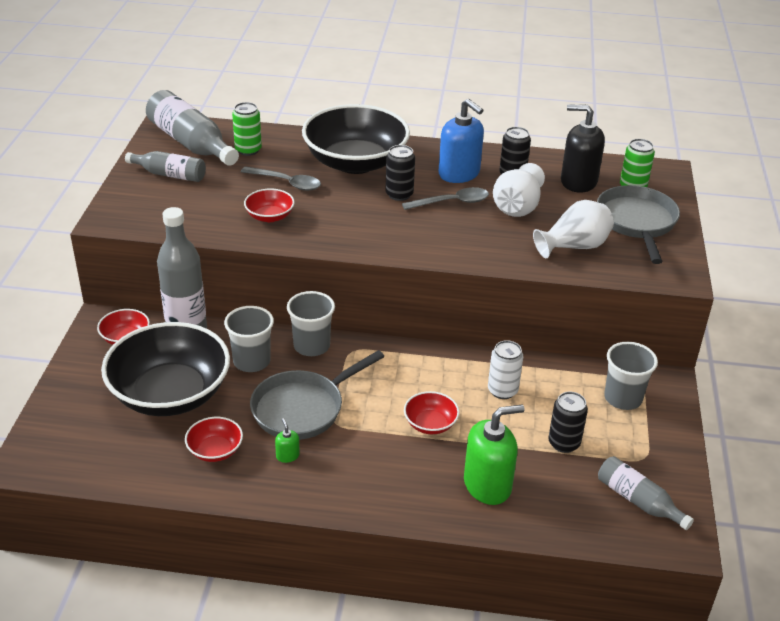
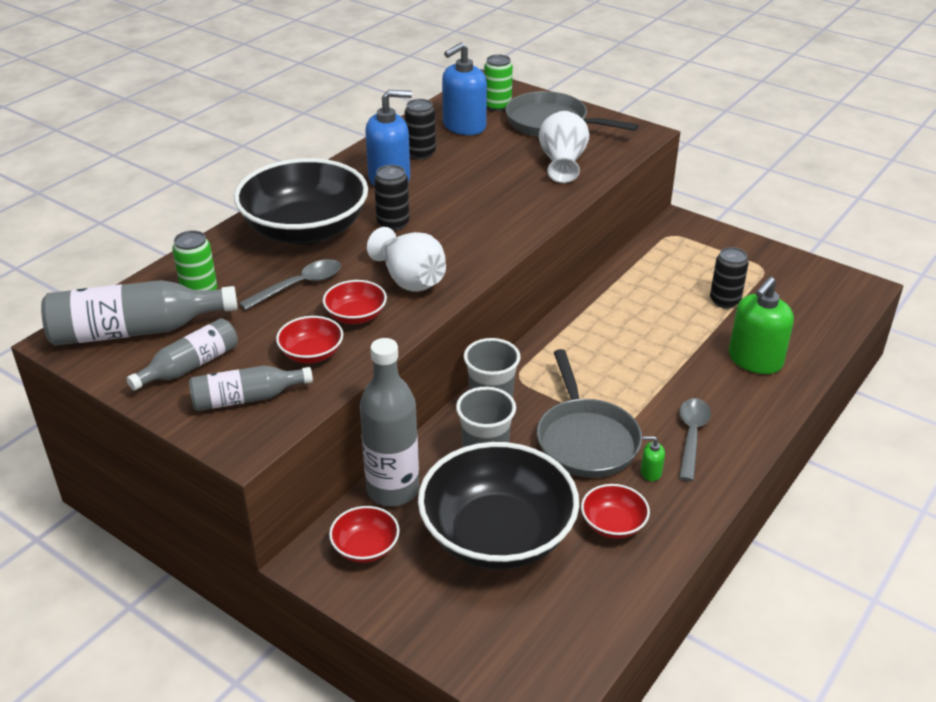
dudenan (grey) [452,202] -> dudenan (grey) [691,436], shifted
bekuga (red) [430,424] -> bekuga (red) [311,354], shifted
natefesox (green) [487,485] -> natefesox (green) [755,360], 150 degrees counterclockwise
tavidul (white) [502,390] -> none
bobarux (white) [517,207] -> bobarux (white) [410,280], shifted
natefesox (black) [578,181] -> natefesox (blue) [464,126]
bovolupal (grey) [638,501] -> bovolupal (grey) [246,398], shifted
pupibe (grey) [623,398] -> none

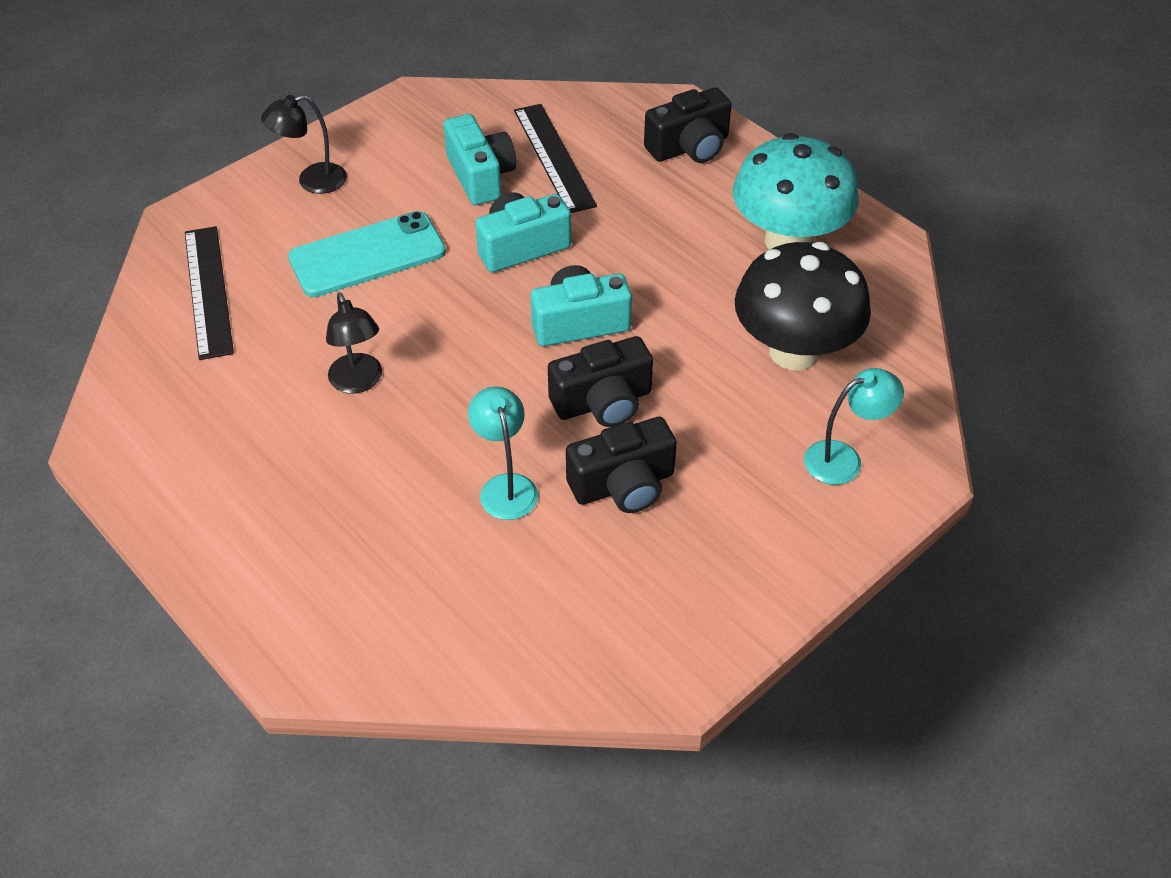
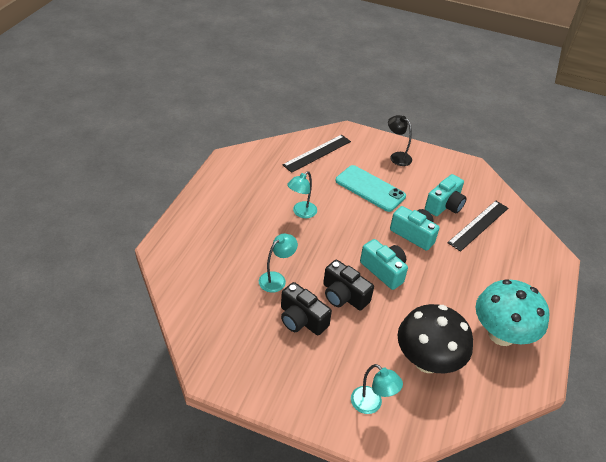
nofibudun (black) [359,382] -> nofibudun (turquoise) [301,213]
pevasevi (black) [689,147] -> none

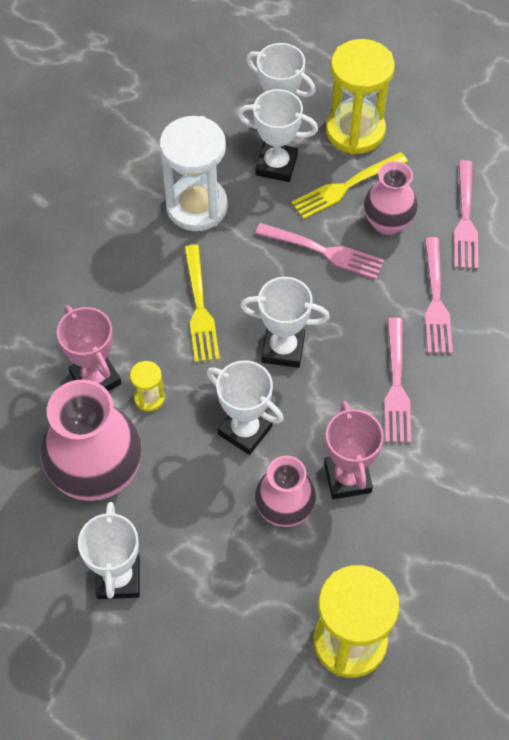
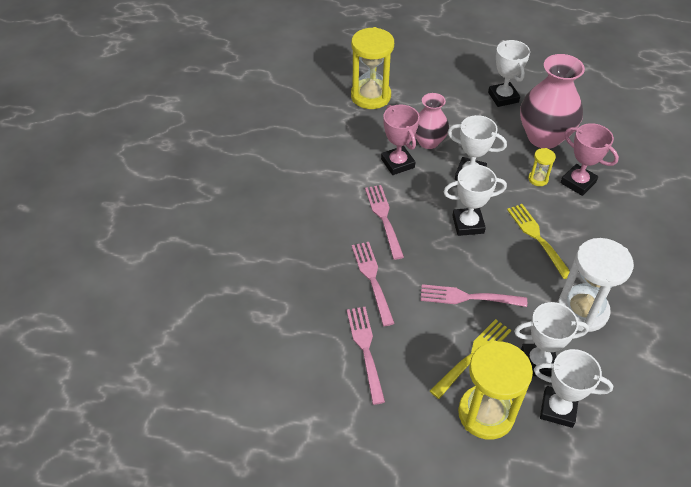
bobarux (pink) [387,223] -> none

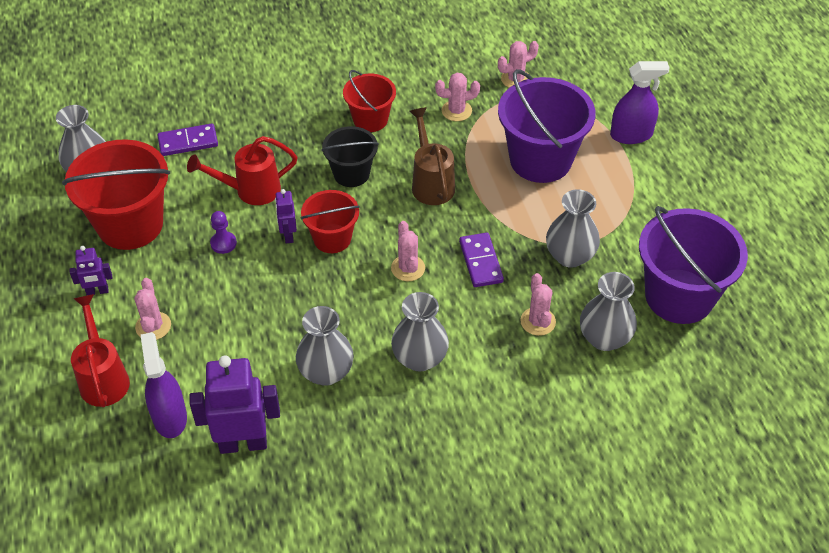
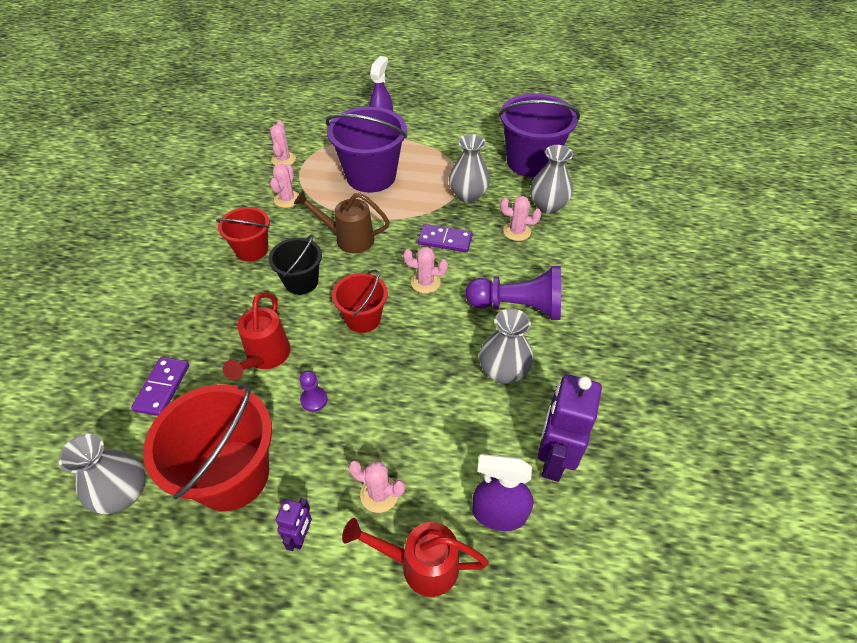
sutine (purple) [288,235] -> none
bobarux (grey) [419,358] -> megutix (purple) [518,307]

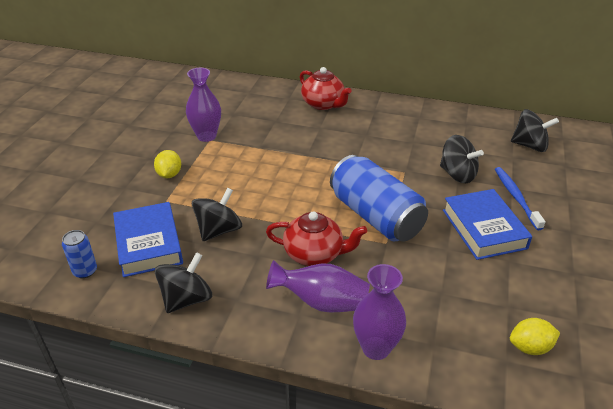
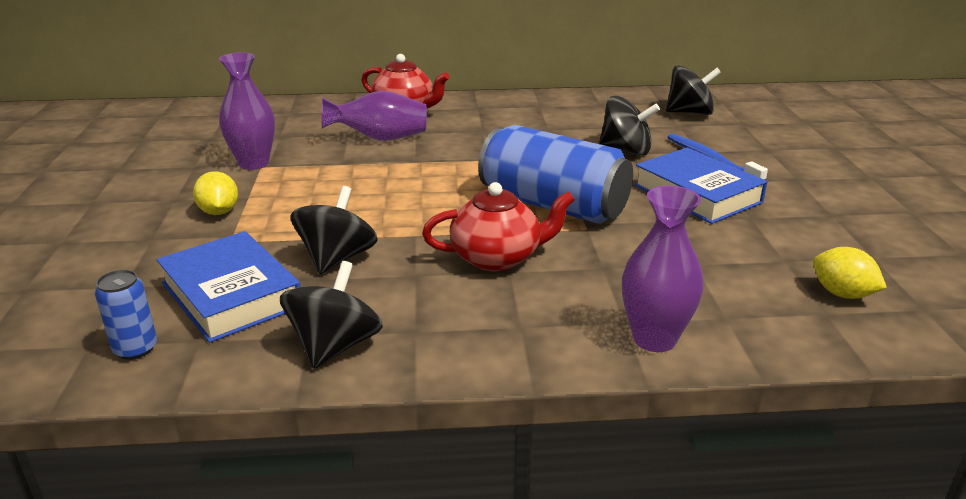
bobarux (purple) [321,302] -> bobarux (purple) [380,138], shifted
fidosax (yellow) [530,347] -> fidosax (yellow) [842,294], 75 degrees clockwise

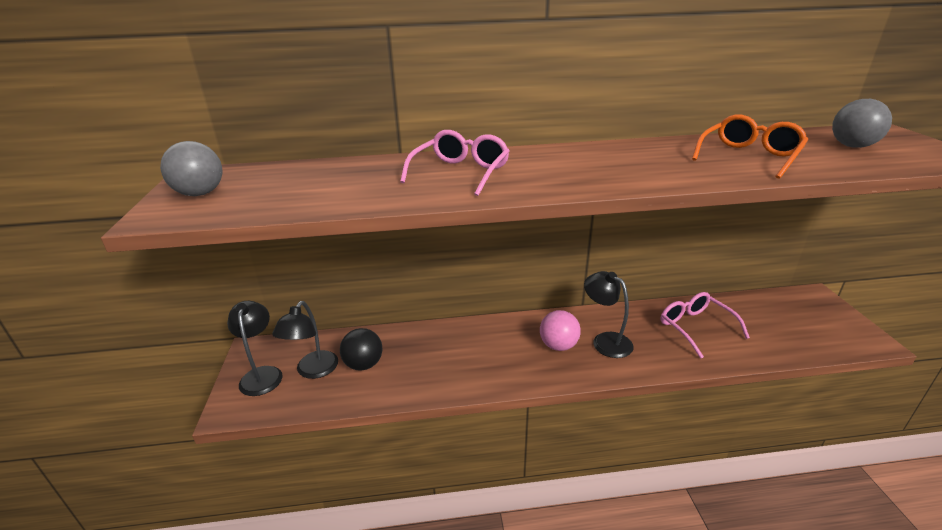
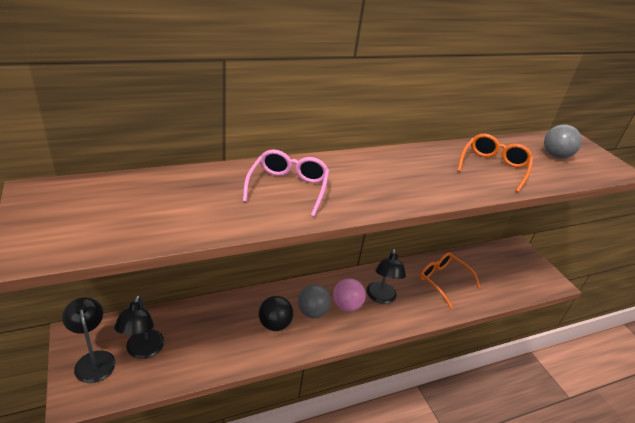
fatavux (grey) [200,194] -> fatavux (grey) [312,312], shifted
fatavux (black) [364,364] -> fatavux (black) [274,324], shifted
nofibudun (black) [605,340] -> nofibudun (black) [381,298], 120 degrees counterclockwise
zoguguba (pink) [695,327] -> zoguguba (orange) [443,280]

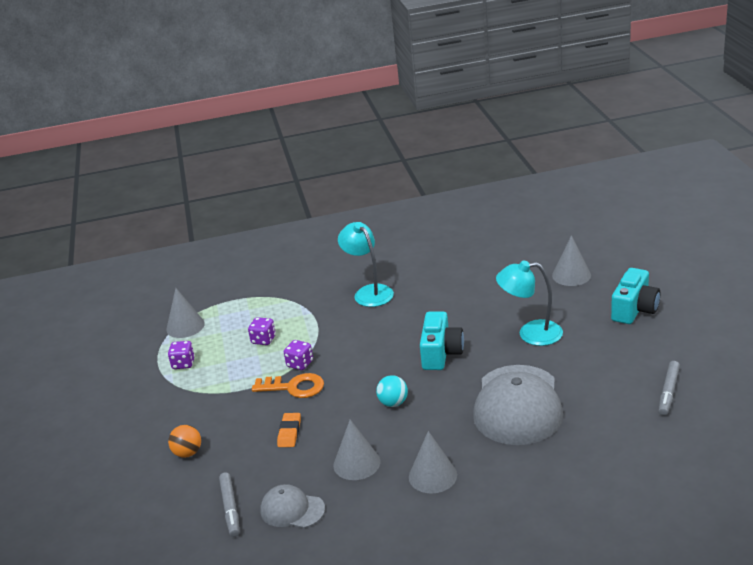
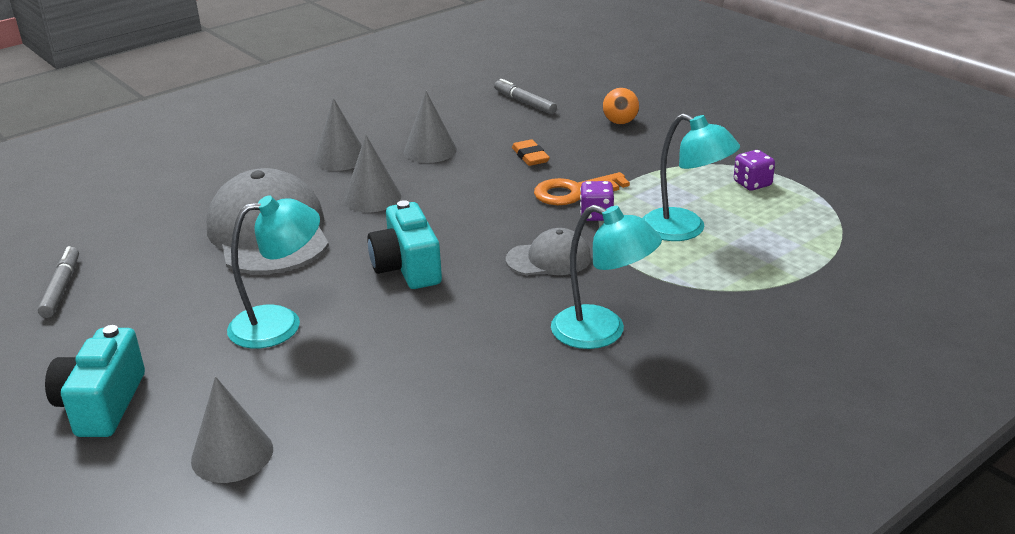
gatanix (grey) [185,326] -> gatanix (grey) [372,198], shifted
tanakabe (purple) [263,340] -> nofibudun (turquoise) [685,230]
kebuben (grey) [292,510] -> kebuben (grey) [549,259], shifted
fatavux (turquoise) [393,403] -> none

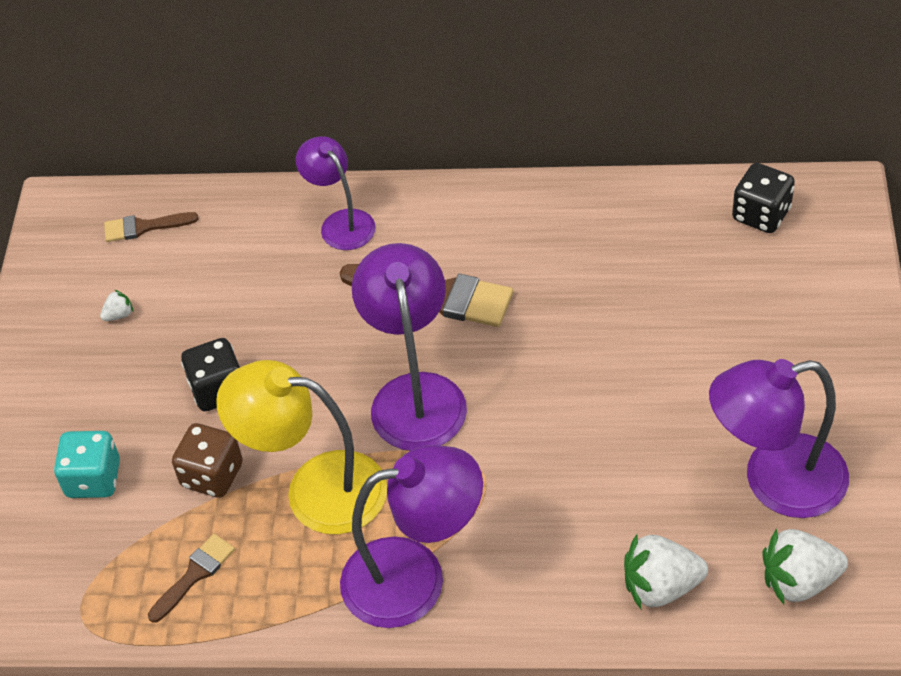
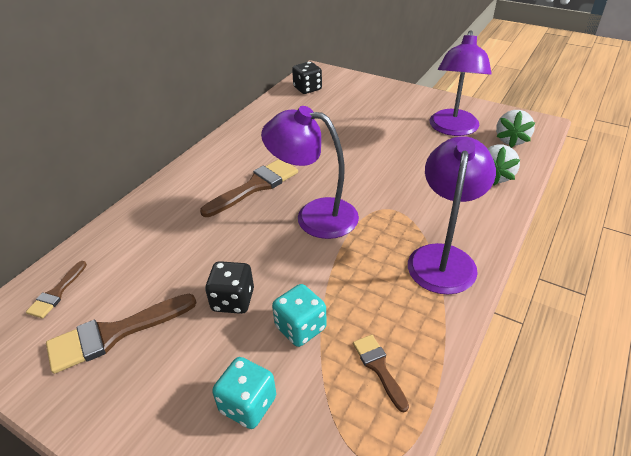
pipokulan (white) [119,315] -> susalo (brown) [114,334]
tanakabe (brown) [212,475] -> tanakabe (turquoise) [300,328]
nofibudun (yellow) [316,489] -> none
nofibudun (purple) [341,222] -> none

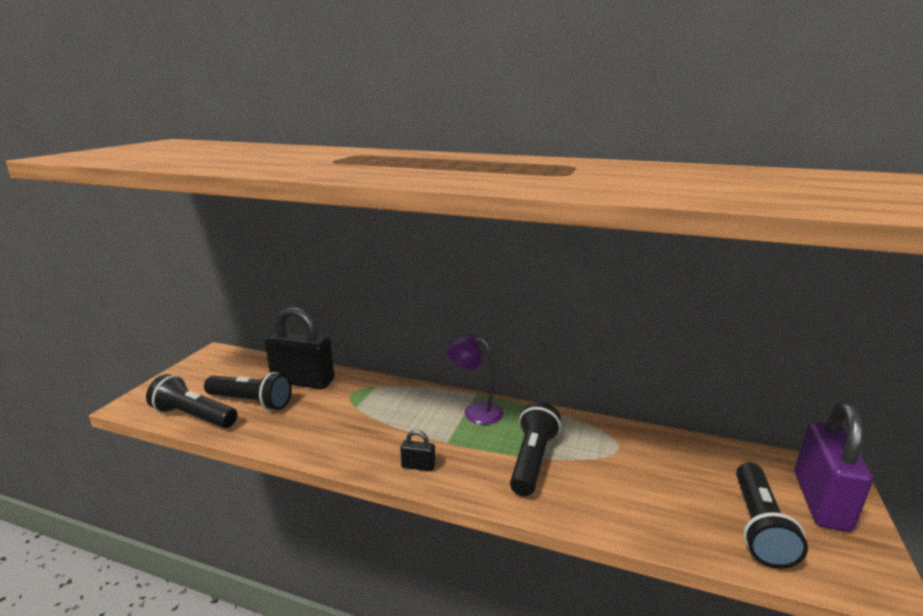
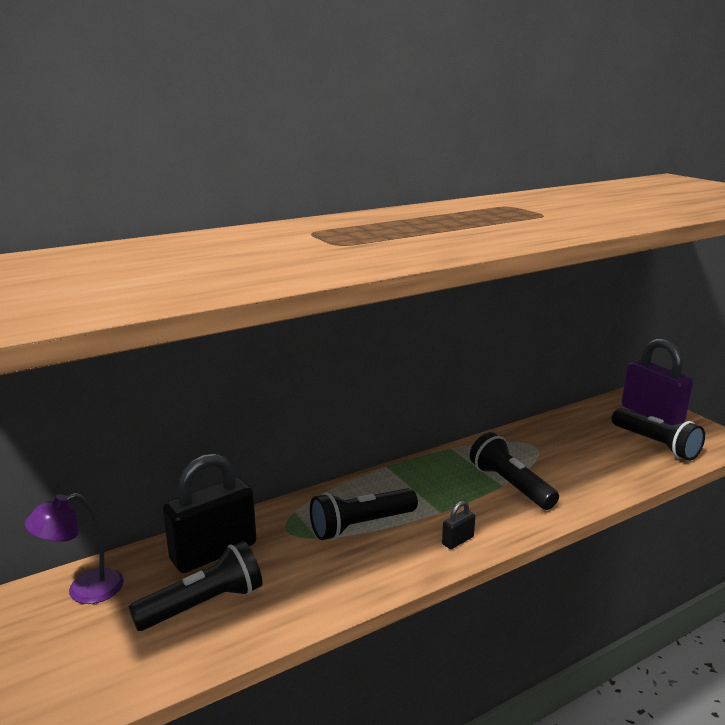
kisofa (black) [193,416] -> kisofa (black) [361,526], shifted
nofibudun (purple) [475,411] -> nofibudun (purple) [84,590], shifted

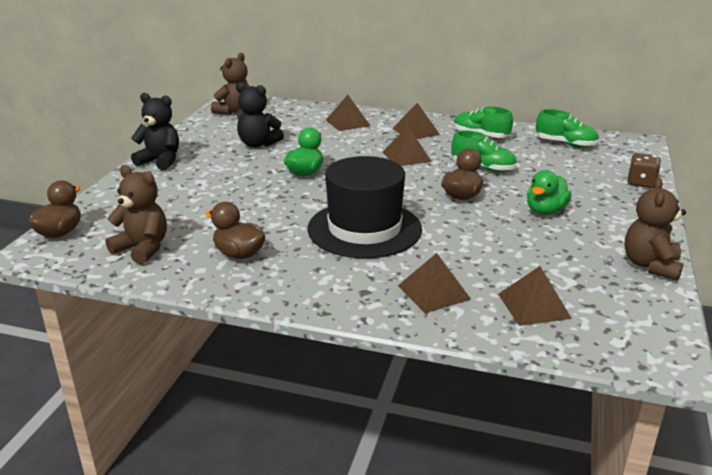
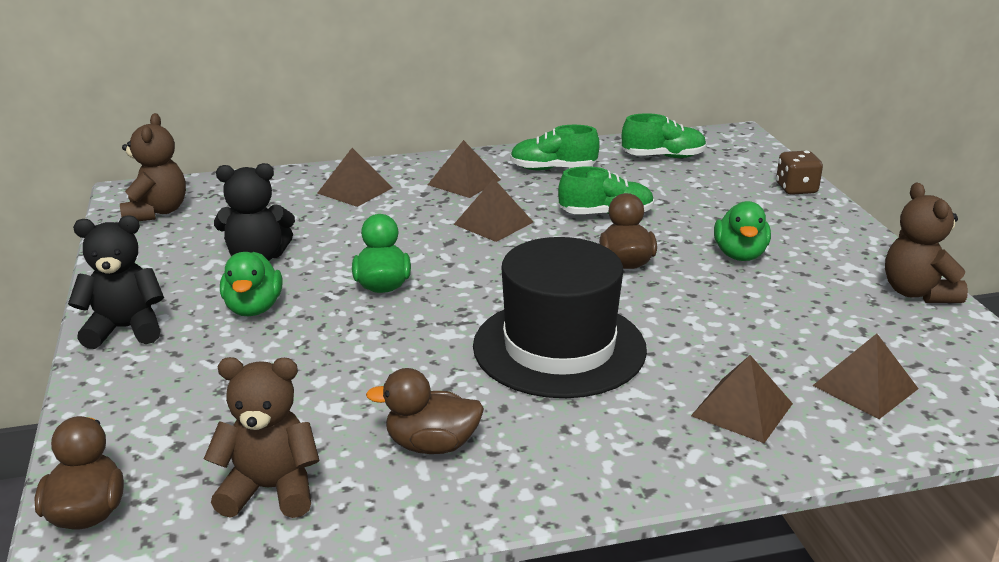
none -> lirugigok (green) [253,308]

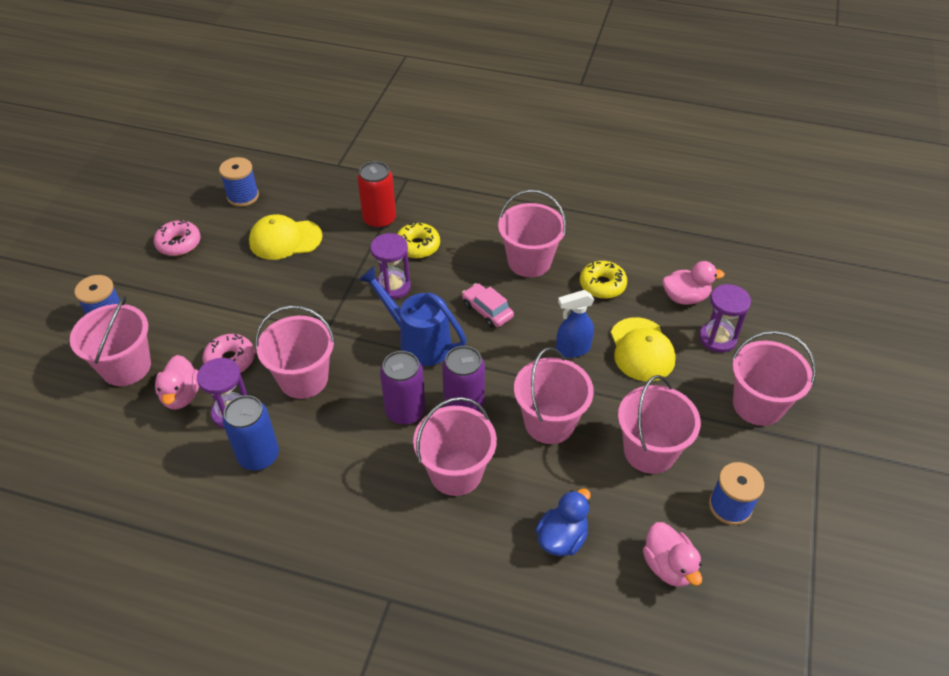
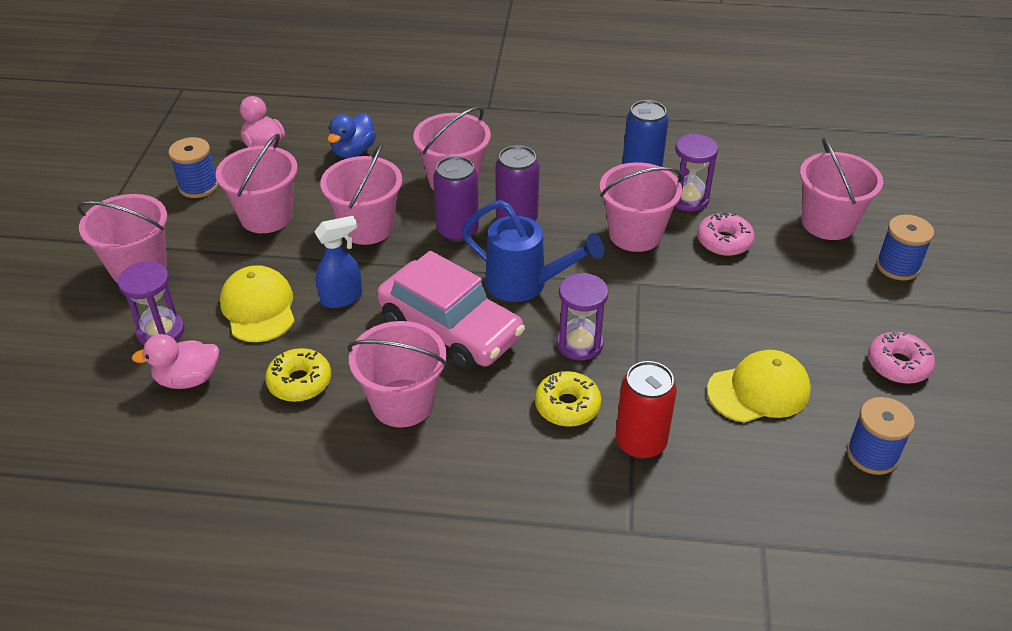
lirugigok (pink) [181,395] -> none
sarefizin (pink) [487,311] -> sarefizin (pink) [450,329], x2.10

